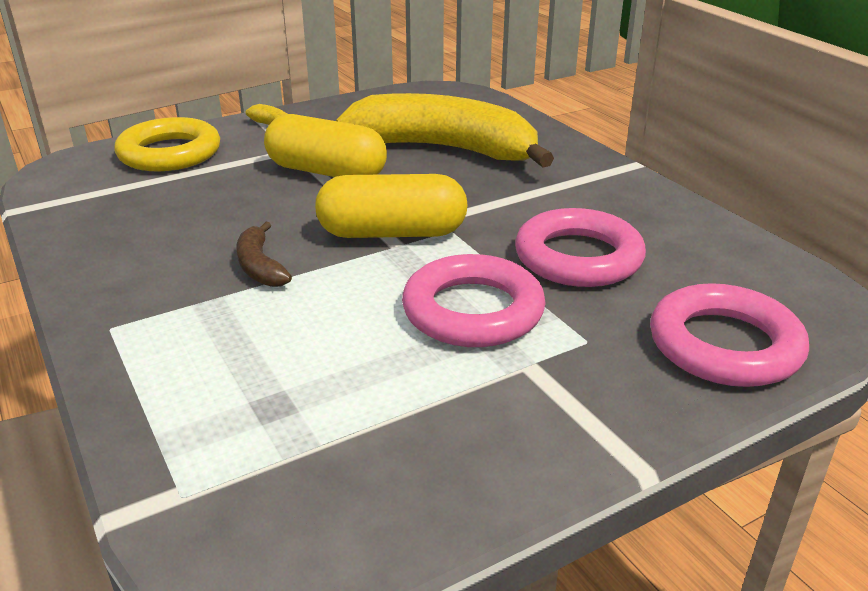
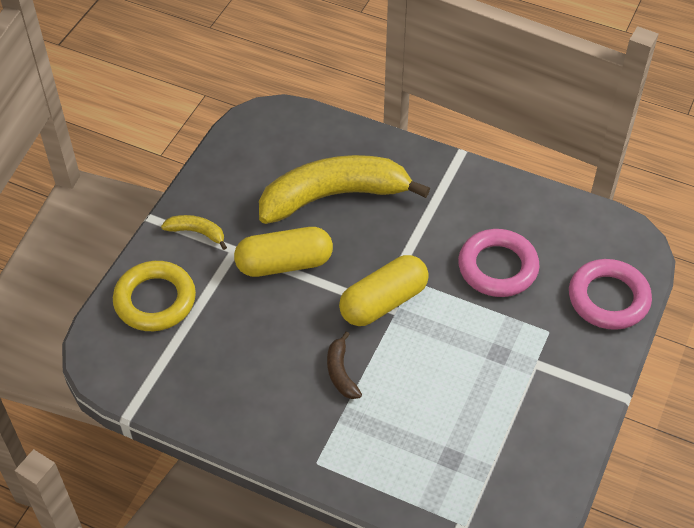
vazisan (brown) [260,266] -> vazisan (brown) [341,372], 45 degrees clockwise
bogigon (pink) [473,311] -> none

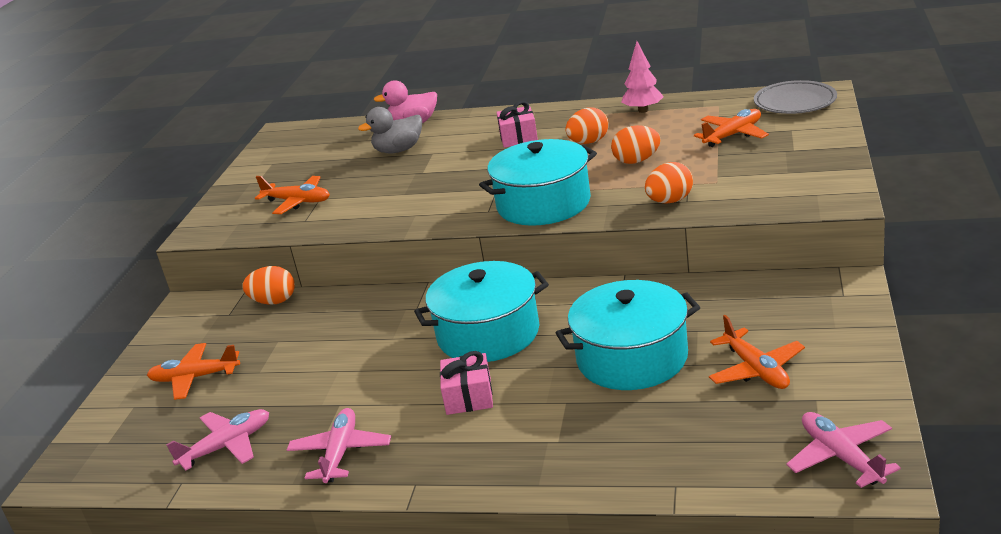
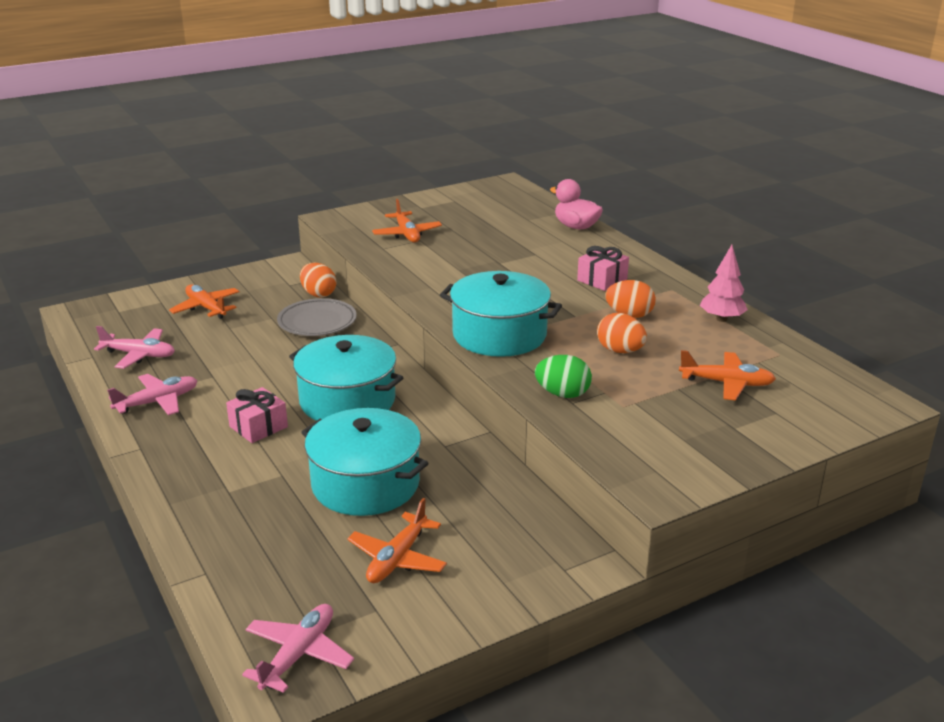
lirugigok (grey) [398,150] -> none
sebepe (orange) [670,201] -> sebepe (green) [562,394]
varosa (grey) [795,102] -> varosa (grey) [317,322], shifted

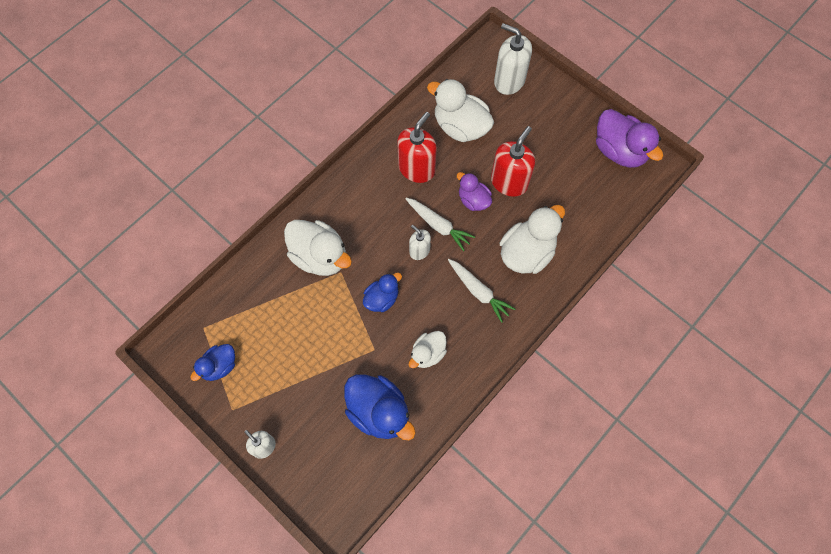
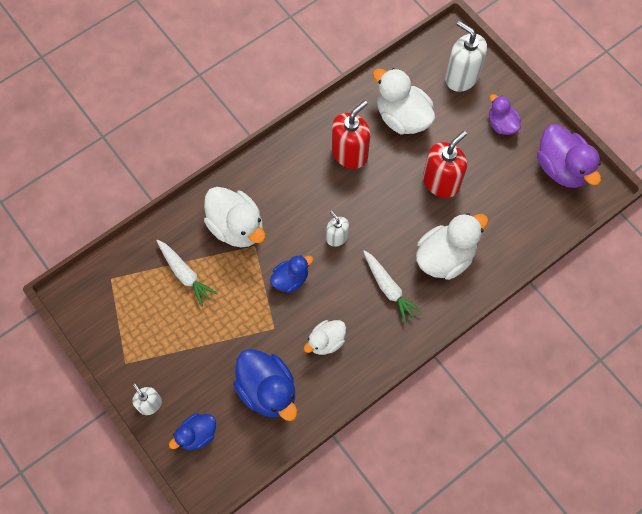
lirugigok (blue) [219,366] -> lirugigok (blue) [197,435], shifted
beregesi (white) [438,225] -> beregesi (white) [185,274], shifted
lirugigok (purple) [473,200] -> lirugigok (purple) [501,124], shifted

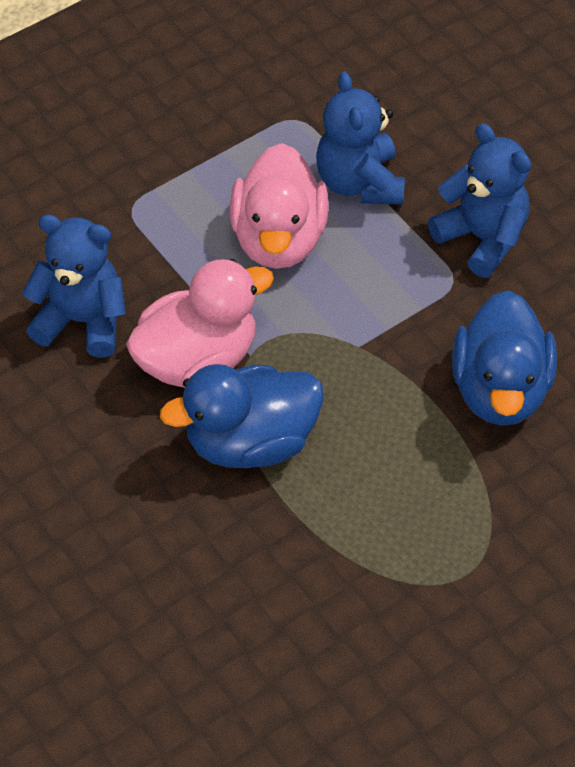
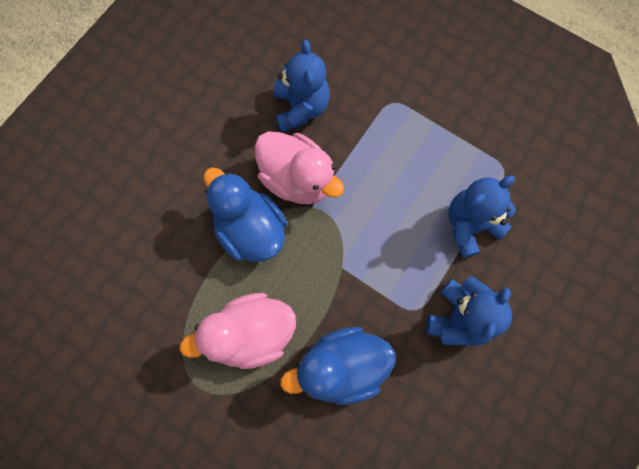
lirugigok (pink) [279,239] -> lirugigok (pink) [251,334], shifted

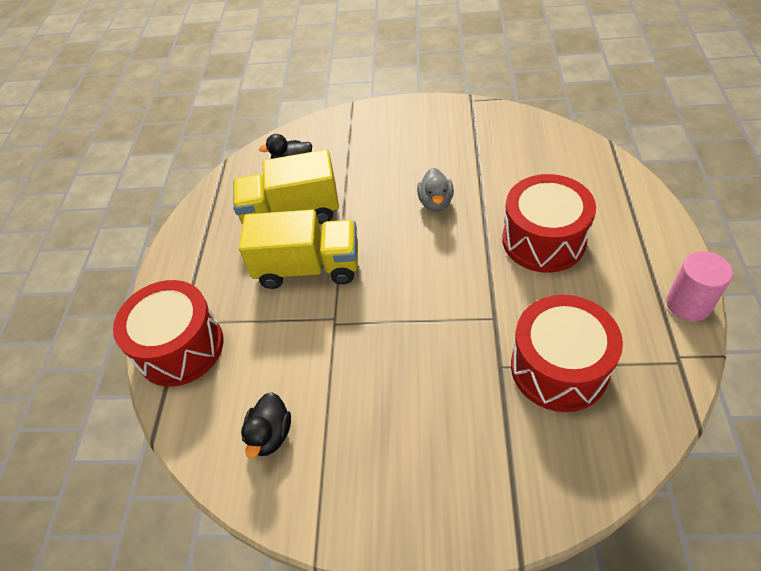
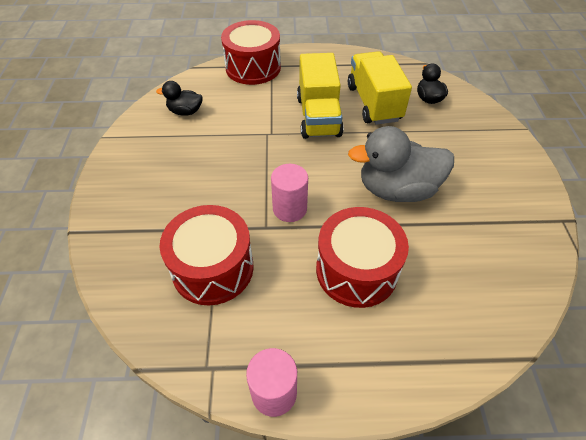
lirugigok (grey) [436,203] -> lirugigok (grey) [397,189], x1.96
none -> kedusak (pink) [289,209]

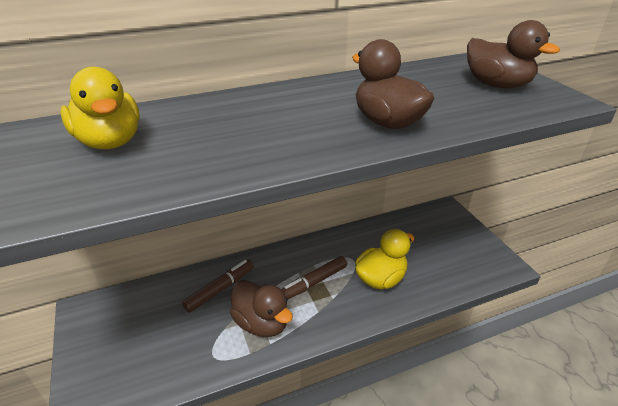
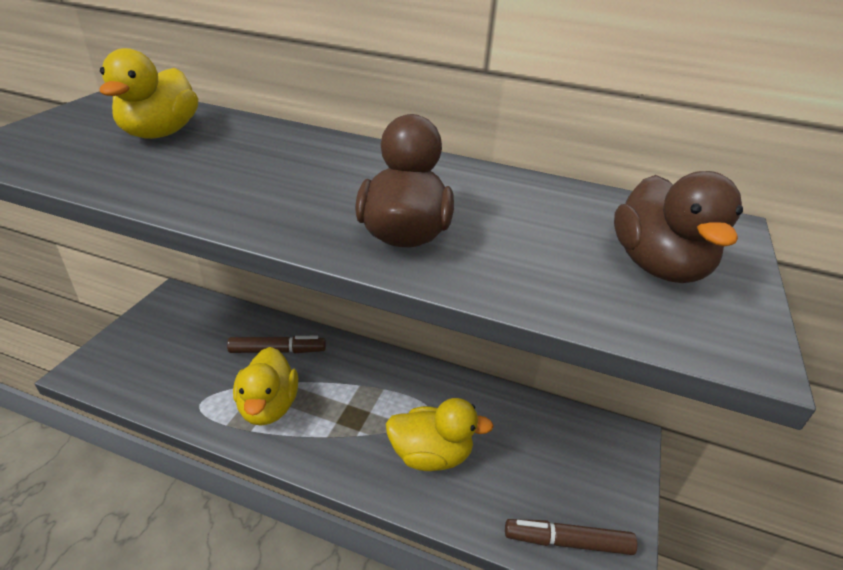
lirugigok (brown) [261,323] -> lirugigok (yellow) [268,406]
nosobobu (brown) [314,282] -> nosobobu (brown) [568,542], shifted

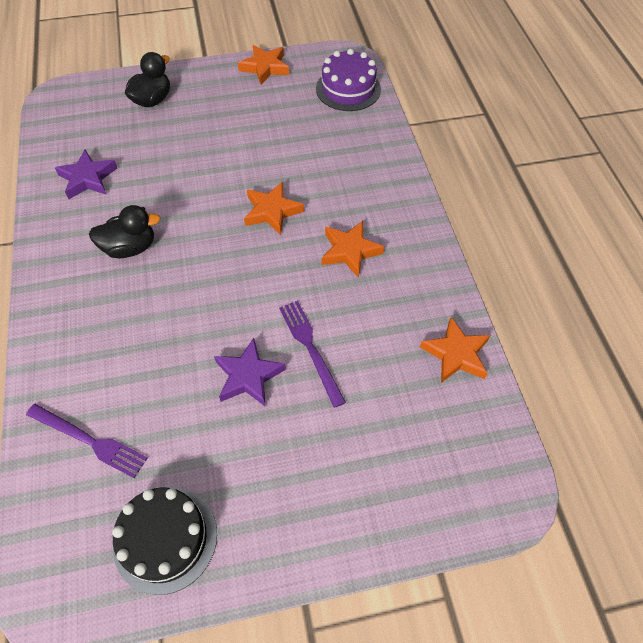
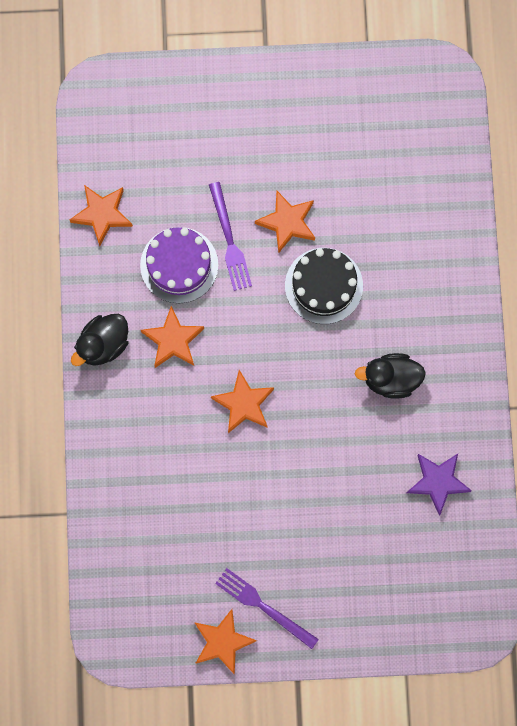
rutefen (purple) [89,441] -> rutefen (purple) [263,606], shifted
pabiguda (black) [165,539] -> pabiguda (black) [324,286], shifted
lirugigok (black) [152,100] -> lirugigok (black) [103,344], shifted
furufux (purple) [248,376] -> furufux (orange) [287,222]
pabiguda (purple) [348,89] -> pabiguda (purple) [179,265], shifted

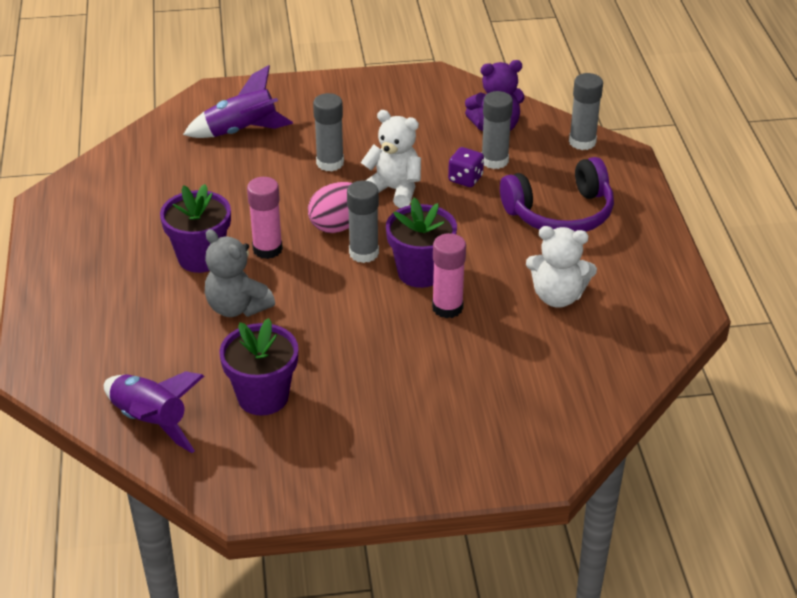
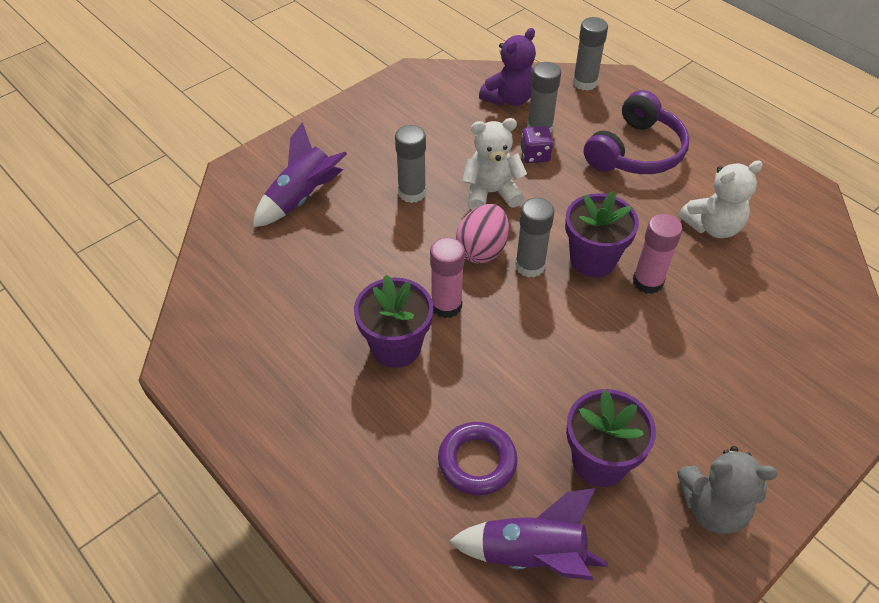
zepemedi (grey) [237,307] -> zepemedi (grey) [712,508], shifted
none -> bogigon (purple) [477,462]

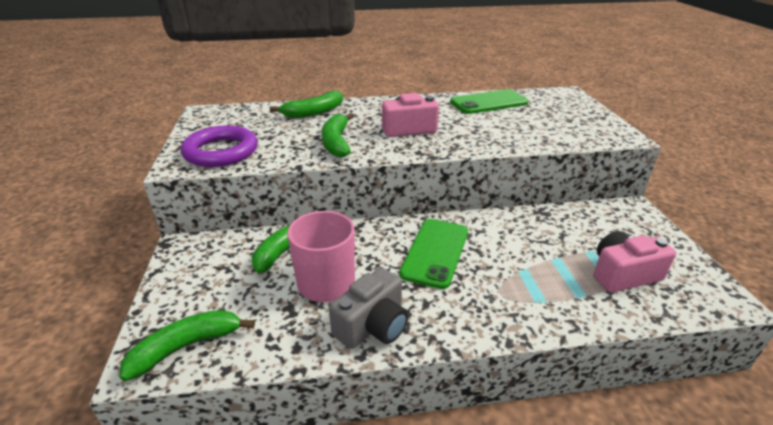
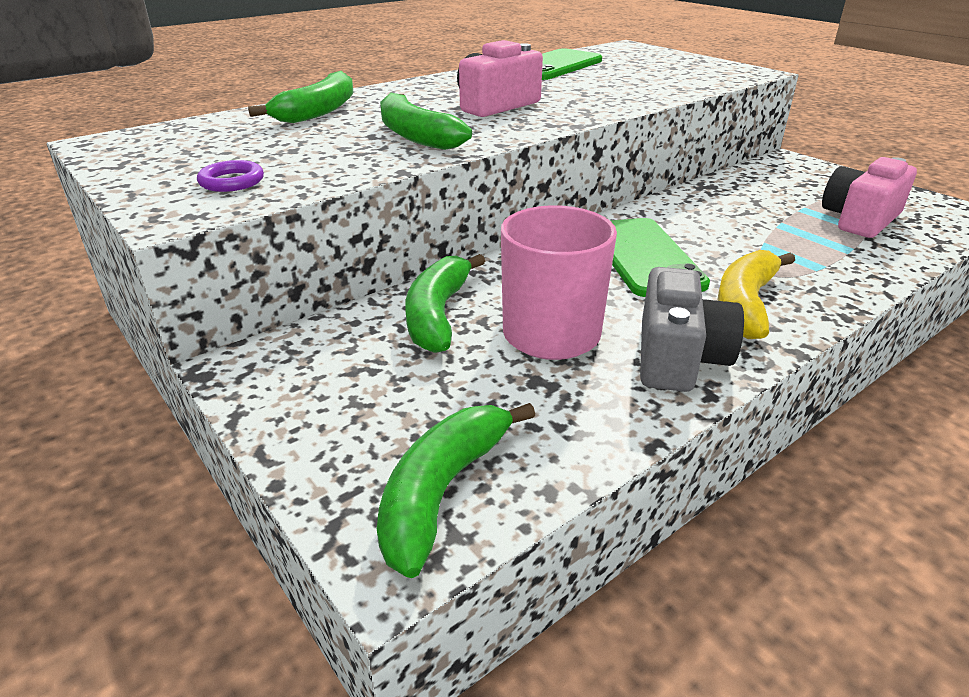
bogigon (purple) [221,152] -> bogigon (purple) [232,181], x0.45
none -> vazisan (yellow) [745,304]

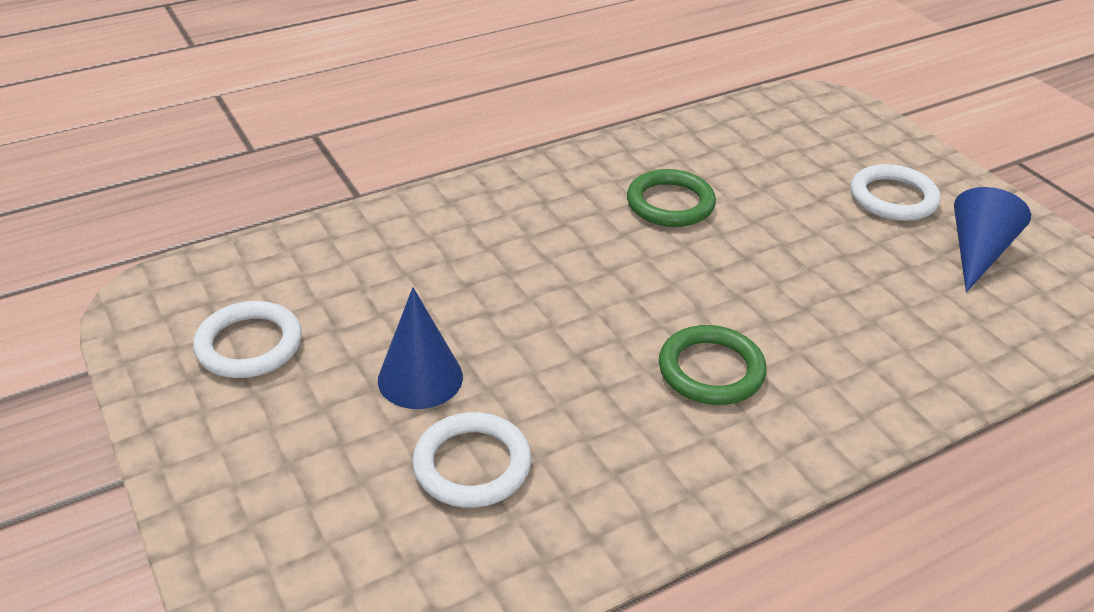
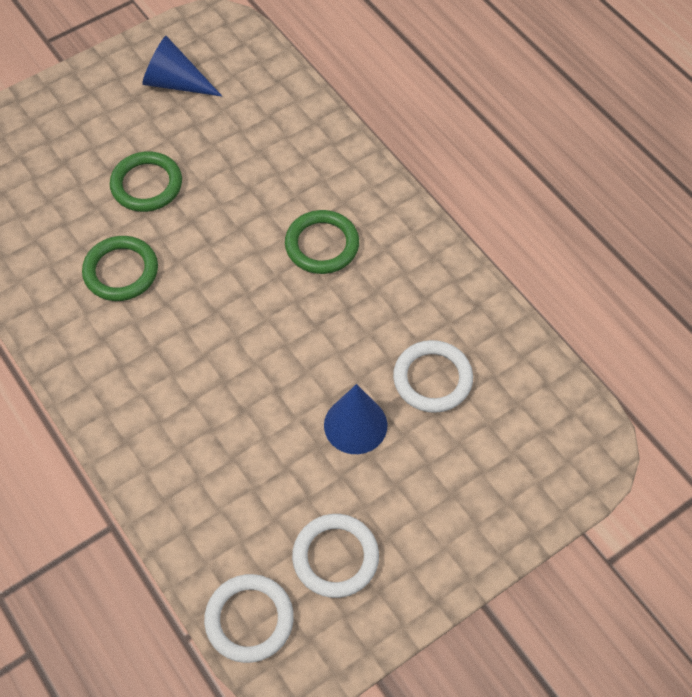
bogigon (white) [893,198] -> bogigon (white) [249,619], shifted
none -> bogigon (green) [146,185]

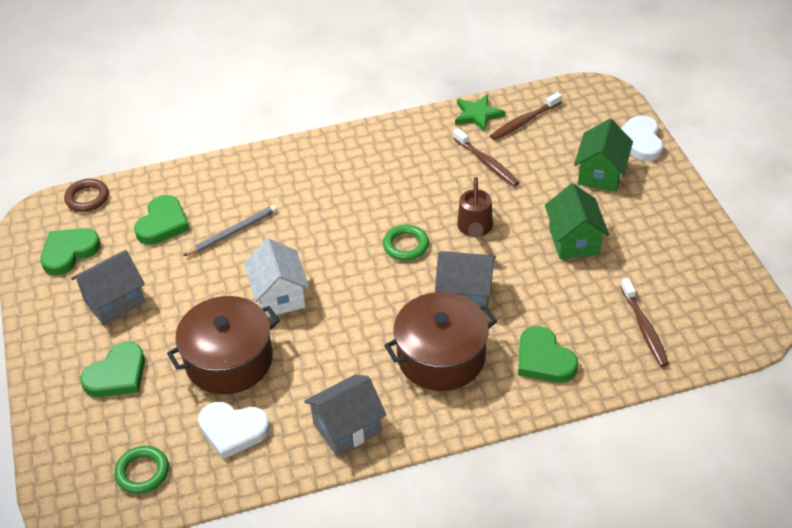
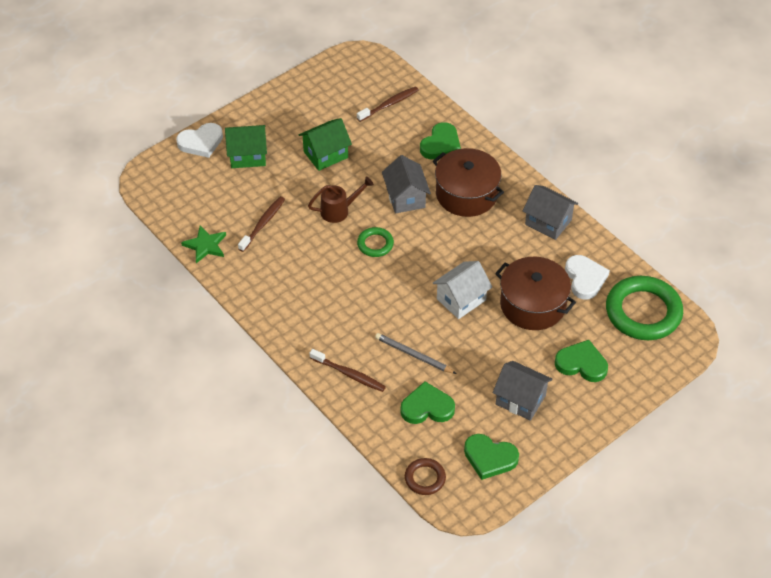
bogigon (green) [142,472] -> bogigon (green) [643,312], x2.03
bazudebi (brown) [524,121] -> bazudebi (brown) [349,374], shifted

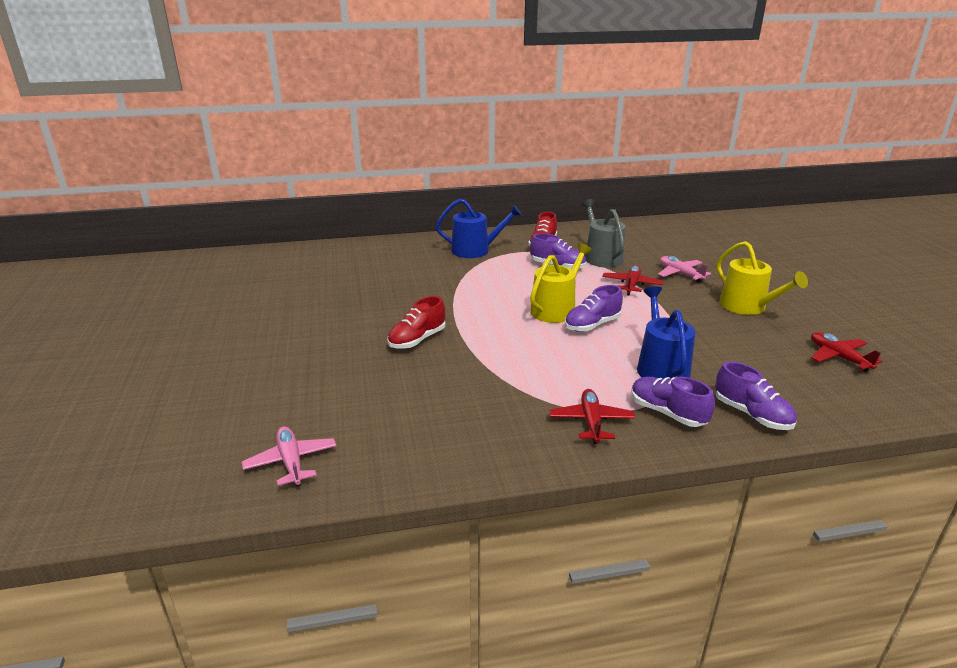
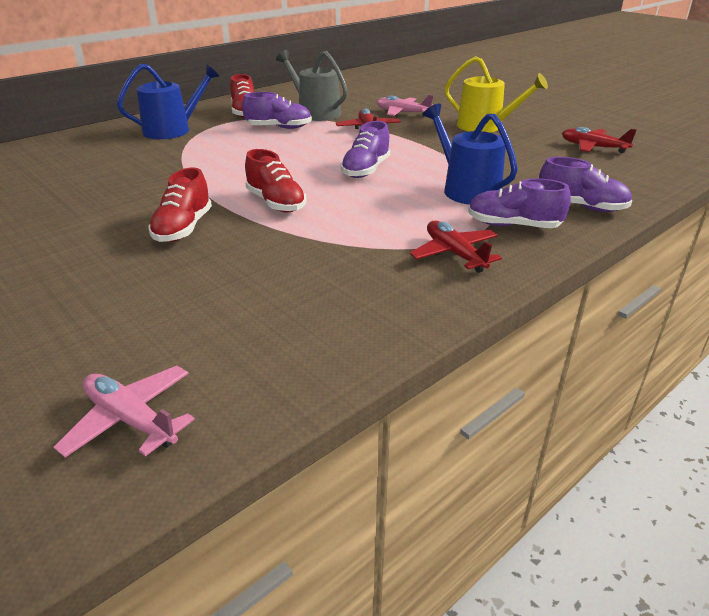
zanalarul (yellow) [556,309] -> none
none -> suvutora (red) [276,203]

